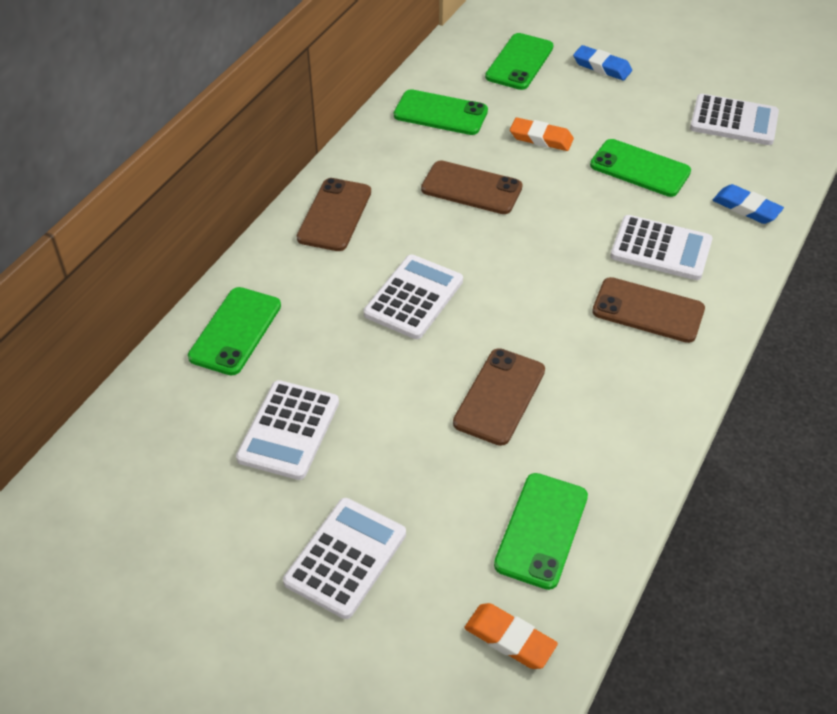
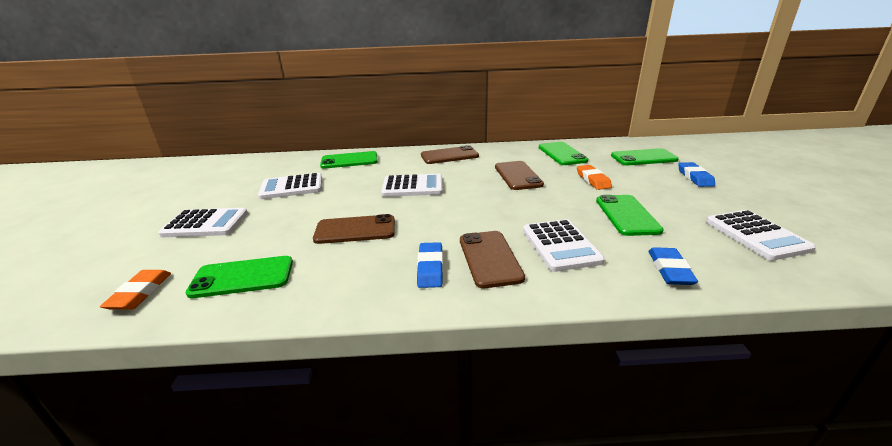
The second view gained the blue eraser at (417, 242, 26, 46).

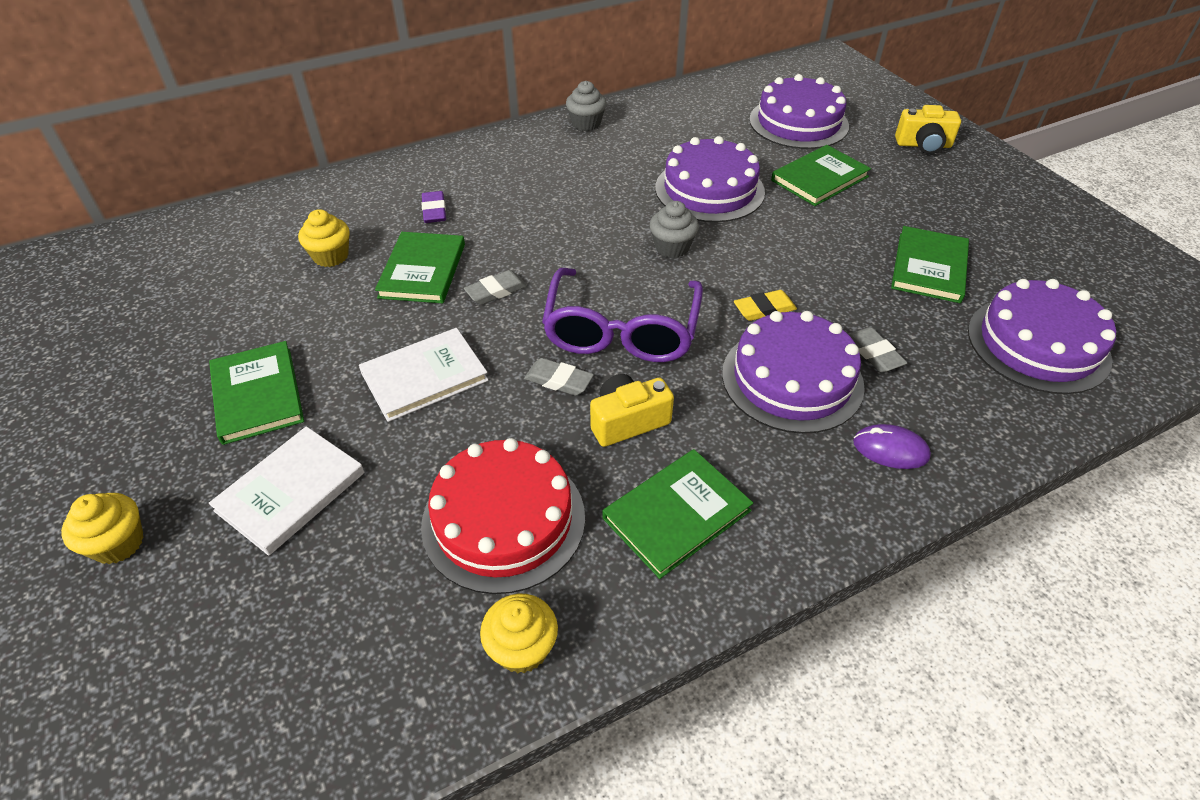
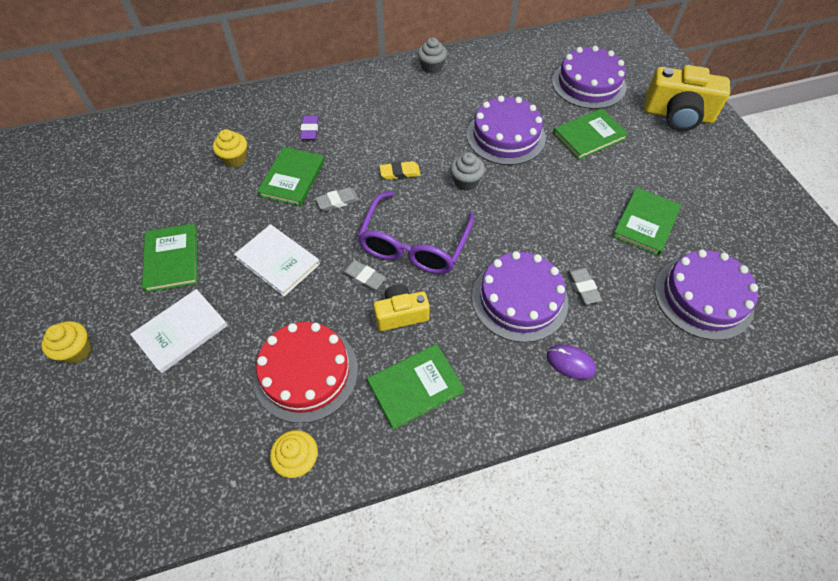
The yellow eraser ended up elsewhere, having gone from (734, 290, 63, 31) to (380, 161, 40, 19).
The white book at (359, 328, 130, 94) ended up facing another way, 60 degrees clockwise from before.
The size of the yellow camera at (895, 105, 66, 49) changed by a factor of 1.68.

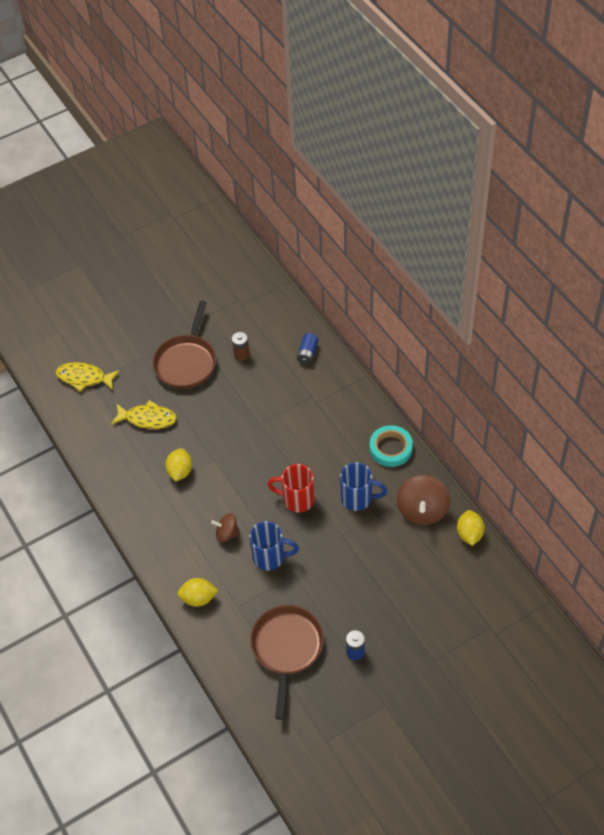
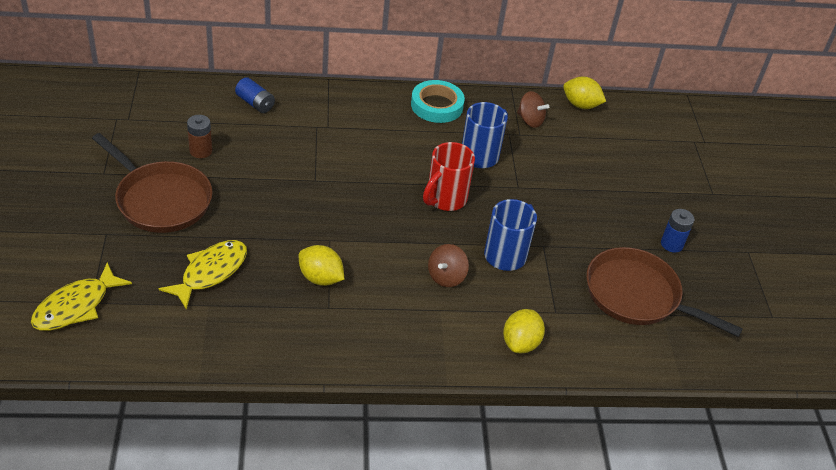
The size of the brown spinning top at (397, 475, 53, 50) changed by a factor of 0.58.

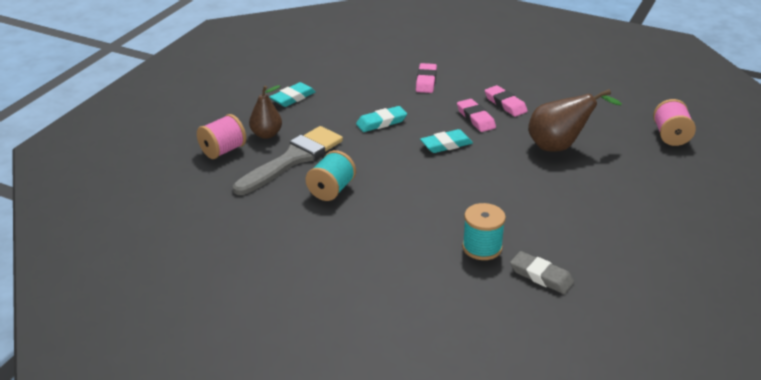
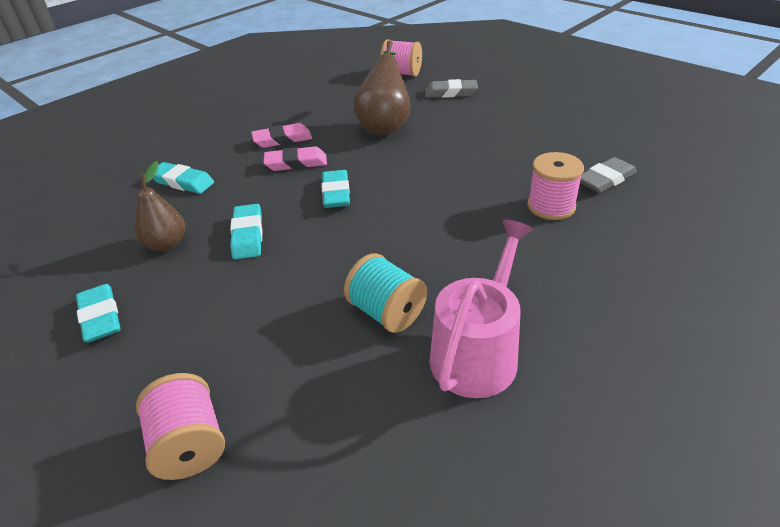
The second view lost the grey brush at (233, 126, 110, 69).
The second view gained the grey eraser at (425, 79, 53, 19).
The second view gained the pink watering can at (429, 219, 104, 179).
The brown pear ended up elsewhere, having gone from (249, 85, 33, 54) to (134, 161, 51, 90).
What was the pink eraser at (416, 63, 21, 30) turned into the turquoise eraser at (153, 162, 61, 32).
What was the turquoise spool at (462, 203, 44, 57) turned into the pink spool at (527, 152, 57, 68).

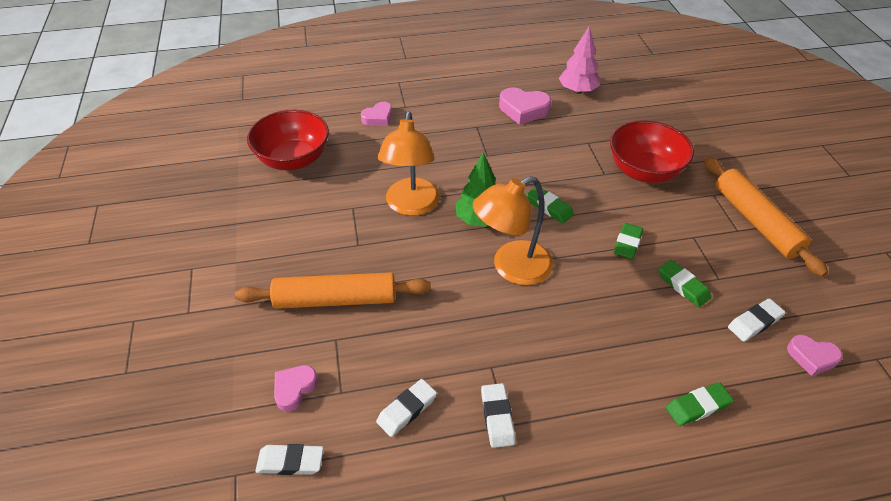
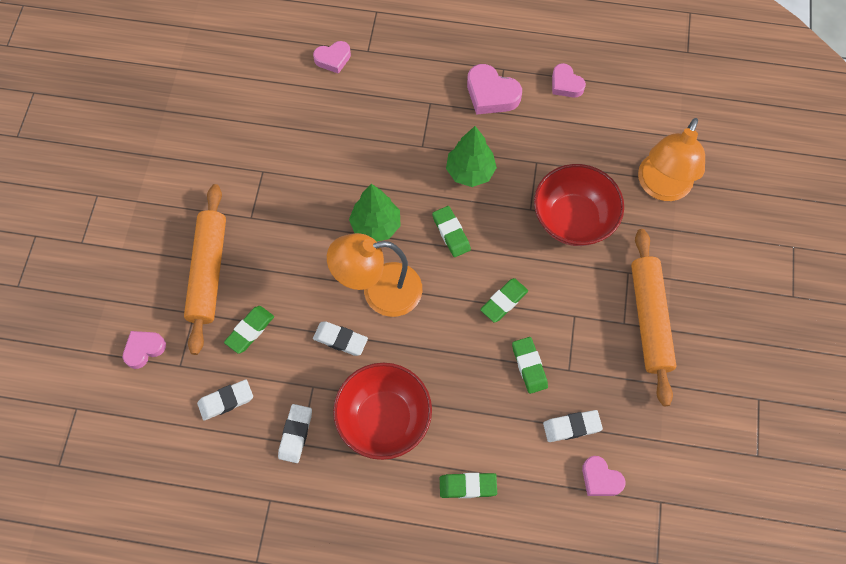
The second view gained the green eraser at (224, 306, 50, 48).
The second view gained the green tree at (446, 126, 51, 61).
The red bowl ended up elsewhere, having gone from (247, 110, 82, 60) to (333, 363, 99, 97).
The white eraser ended up elsewhere, having gone from (255, 444, 69, 31) to (313, 321, 55, 35).
The orange lamp ended up elsewhere, having gone from (377, 111, 63, 105) to (638, 118, 67, 83).
Where the pink tree stood at (559, 26, 41, 68), the pink heart came to stand at (552, 63, 34, 35).
The orange rolling pin at (235, 272, 196, 37) ended up facing another way, 75 degrees clockwise from before.

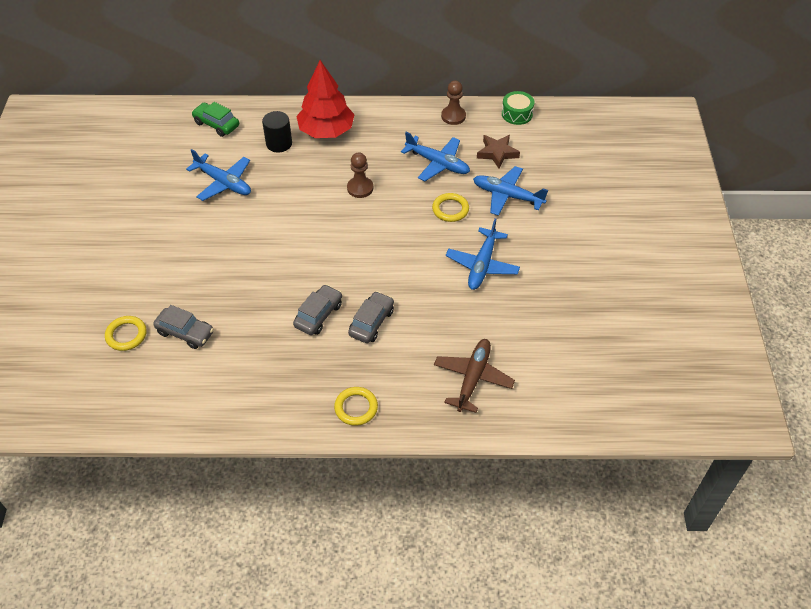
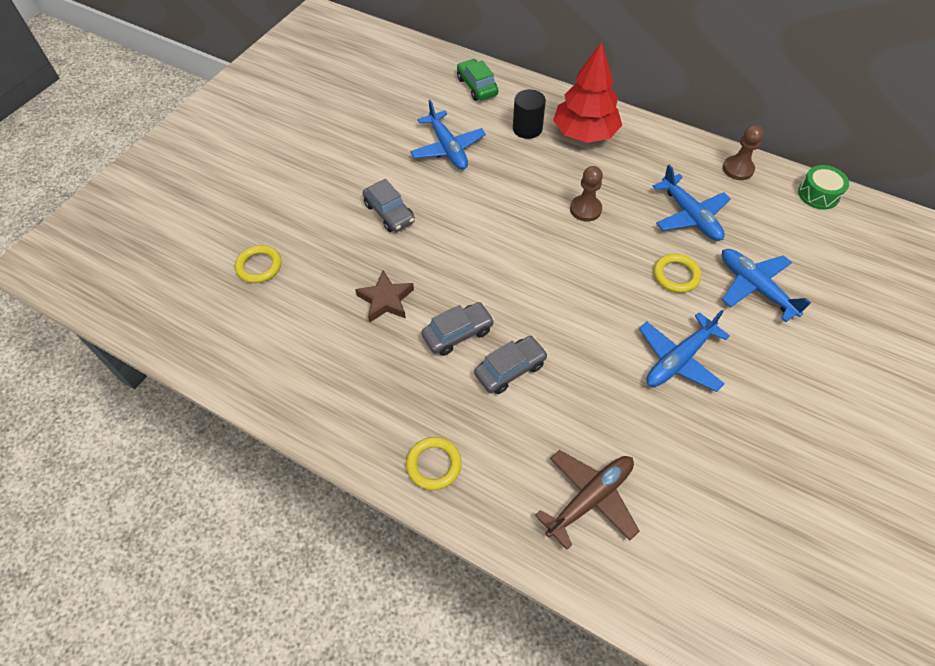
The grey car ended up elsewhere, having gone from (153, 305, 61, 44) to (363, 179, 52, 53).
The brown star ended up elsewhere, having gone from (477, 135, 43, 34) to (355, 270, 59, 53).

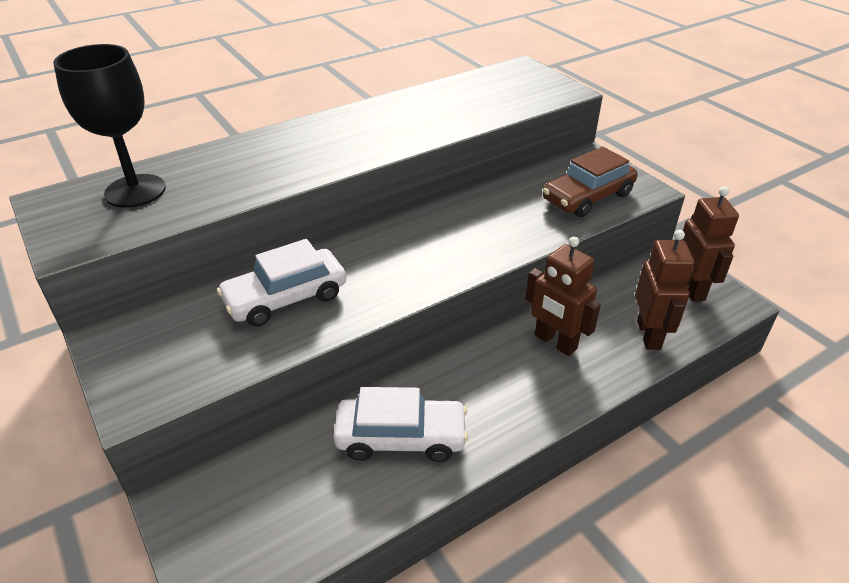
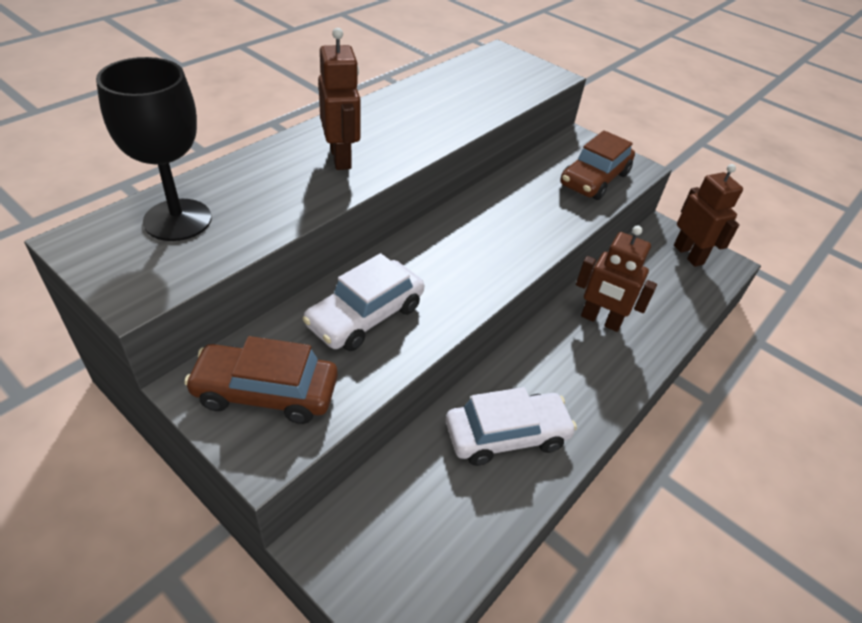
The second view gained the brown car at (184, 336, 154, 88).
The brown robot ended up elsewhere, having gone from (635, 230, 59, 120) to (318, 28, 43, 142).

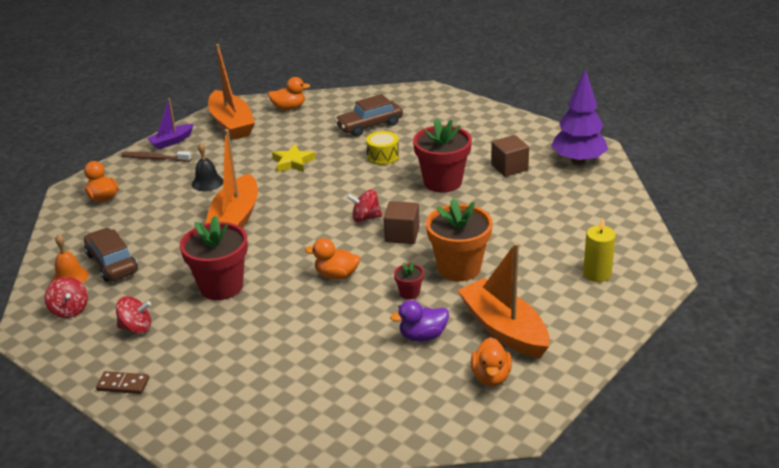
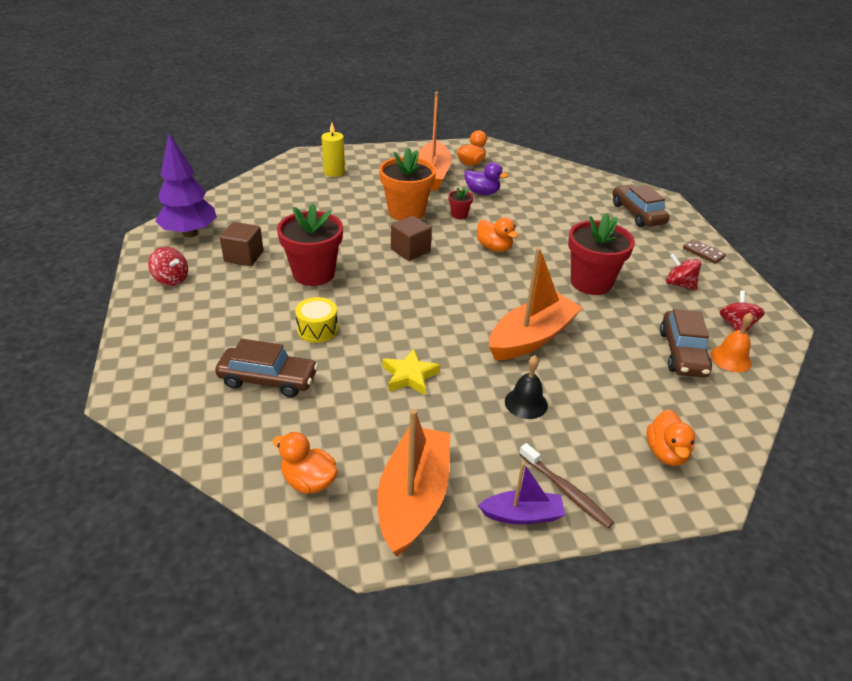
The second view gained the brown car at (612, 184, 58, 43).
The red spinning top ended up elsewhere, having gone from (347, 189, 35, 33) to (148, 247, 40, 39).

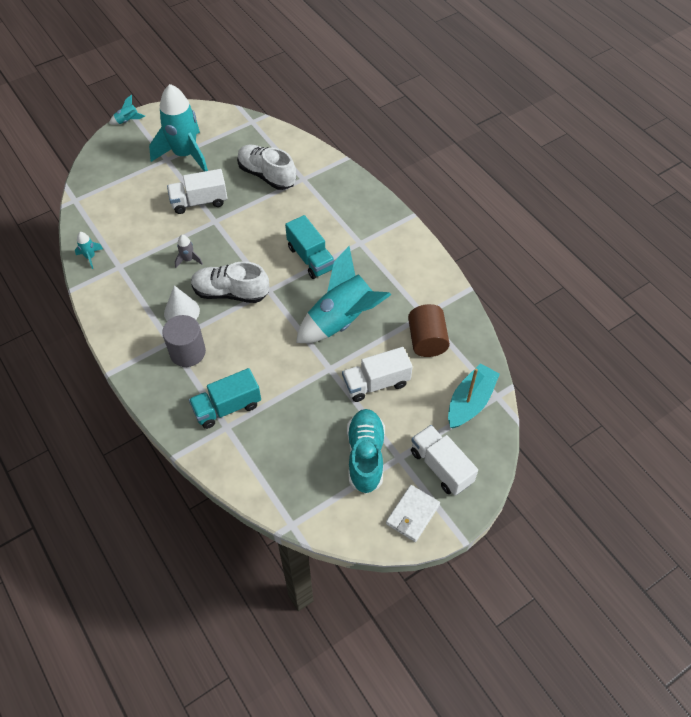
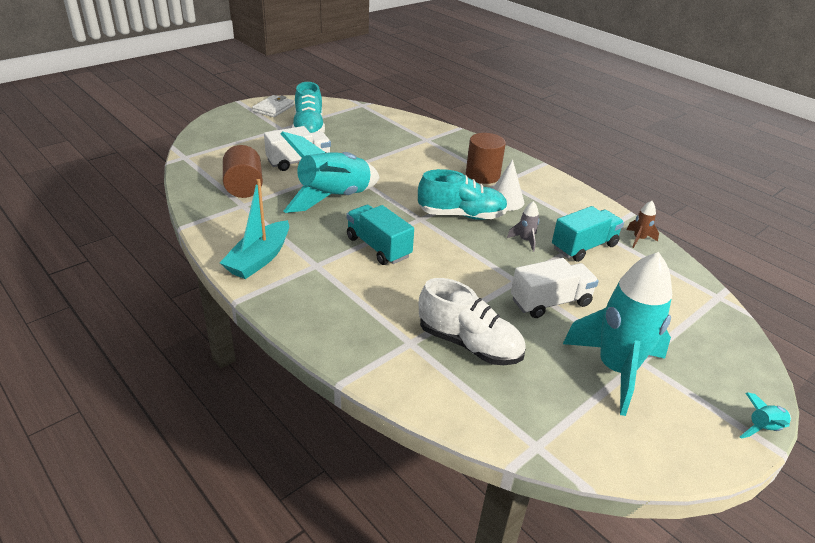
The second view lost the white truck at (411, 425, 67, 71).
The turquoise truck ended up elsewhere, having gone from (189, 368, 72, 61) to (552, 206, 72, 56).
The turquoise boat ended up elsewhere, having gone from (448, 363, 52, 66) to (220, 179, 69, 100).
What was the turquoise rocket at (75, 232, 28, 37) turned into the brown rocket at (627, 201, 32, 47).
What was the grey cylinder at (162, 315, 44, 52) turned into the brown cylinder at (466, 133, 40, 51).
What was the white shoe at (191, 261, 78, 42) turned into the turquoise shoe at (418, 169, 90, 51).

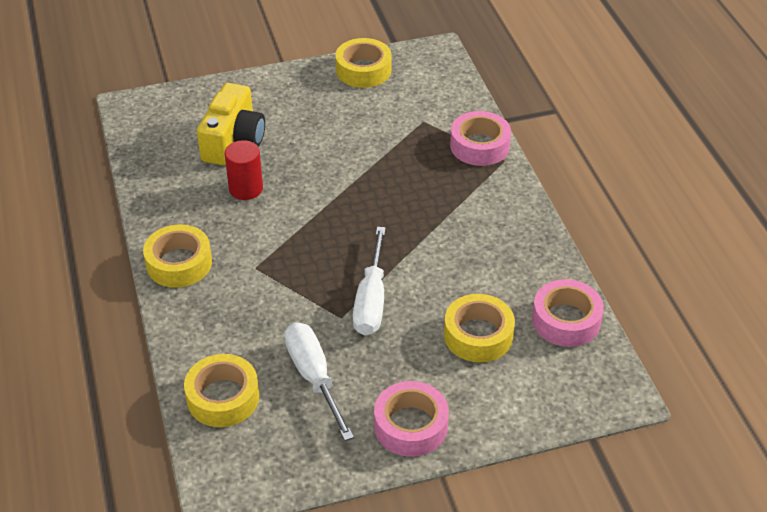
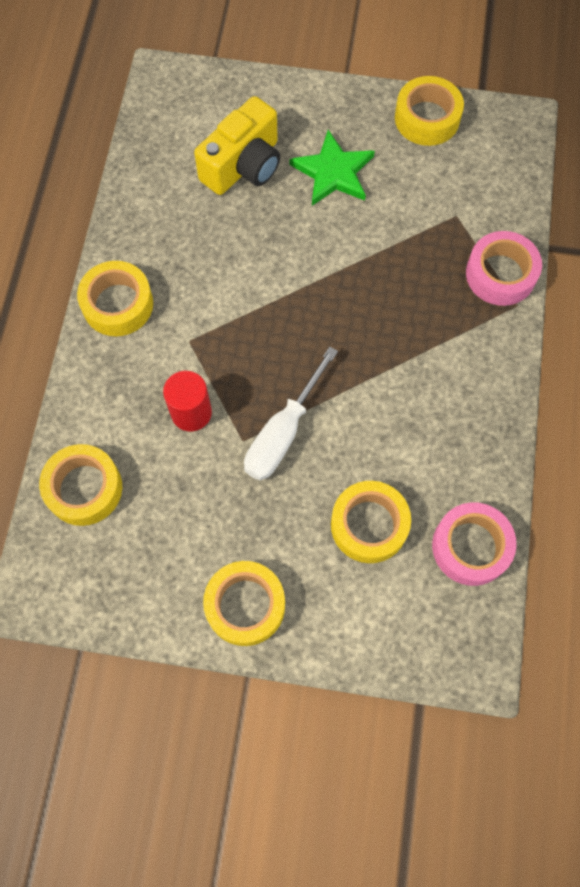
The second view lost the white screwdriver at (284, 322, 70, 119).
The second view gained the green star at (289, 130, 86, 75).
The red cylinder ended up elsewhere, having gone from (224, 140, 39, 60) to (163, 371, 49, 60).
What was the pink tape at (374, 381, 75, 76) turned into the yellow tape at (203, 561, 82, 85).

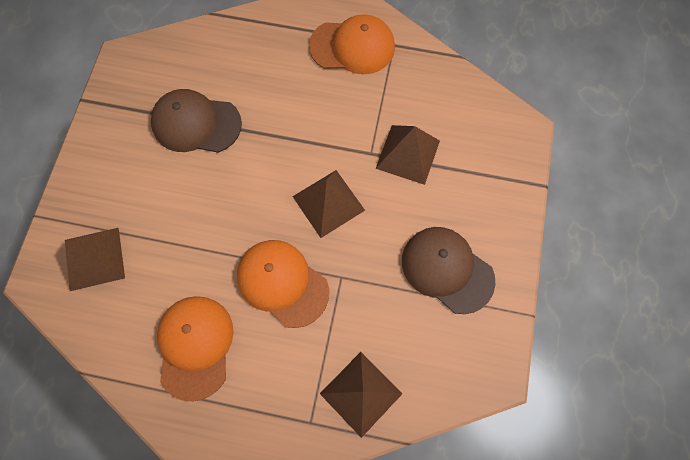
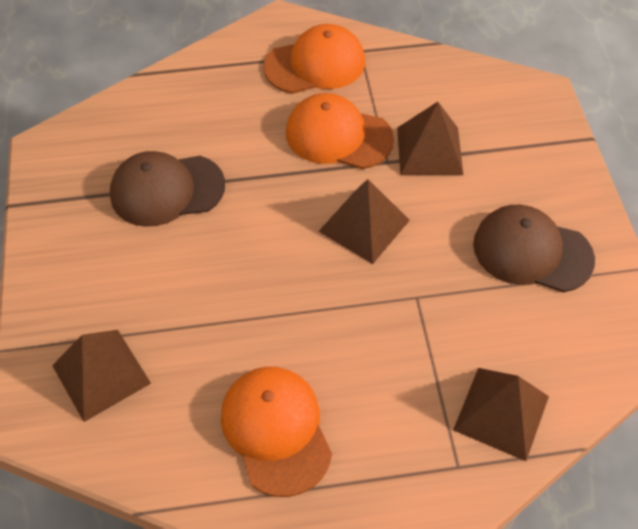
The orange cap ended up elsewhere, having gone from (237, 240, 92, 88) to (286, 93, 108, 76).

